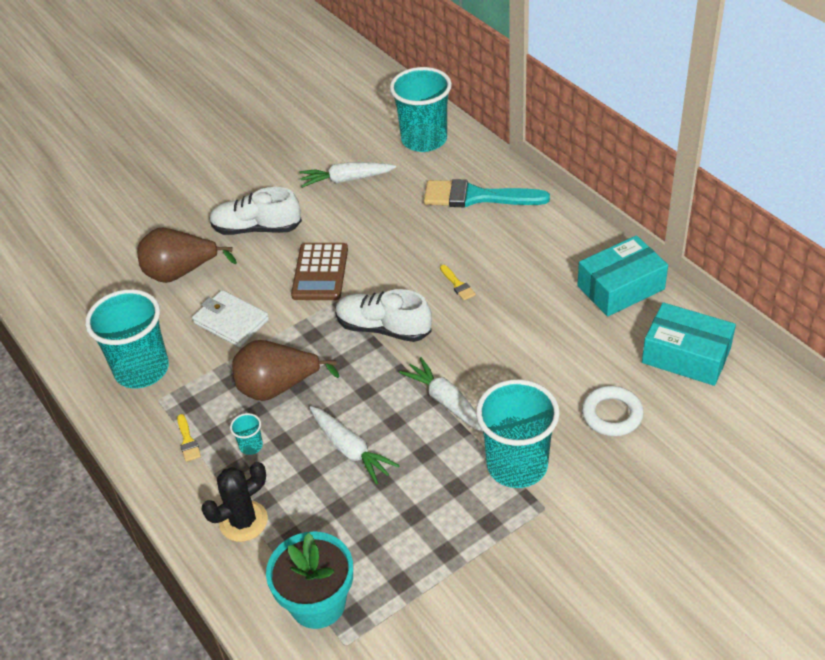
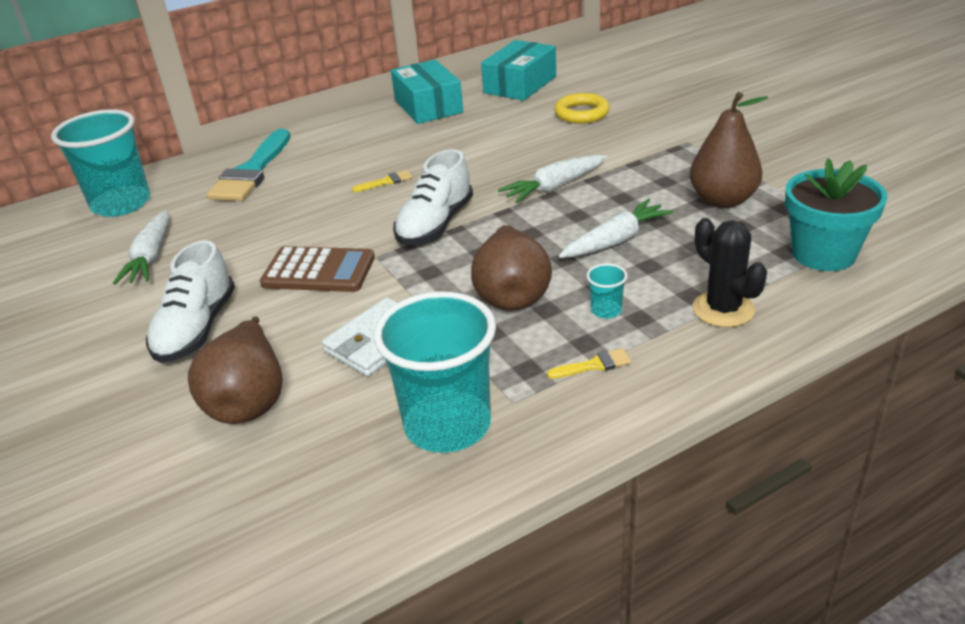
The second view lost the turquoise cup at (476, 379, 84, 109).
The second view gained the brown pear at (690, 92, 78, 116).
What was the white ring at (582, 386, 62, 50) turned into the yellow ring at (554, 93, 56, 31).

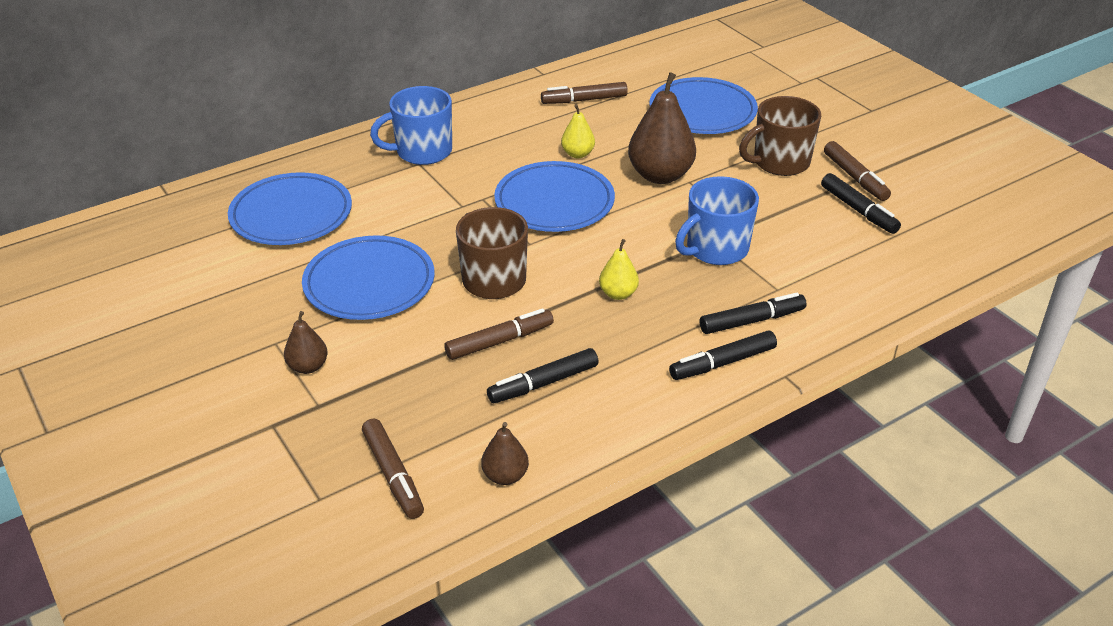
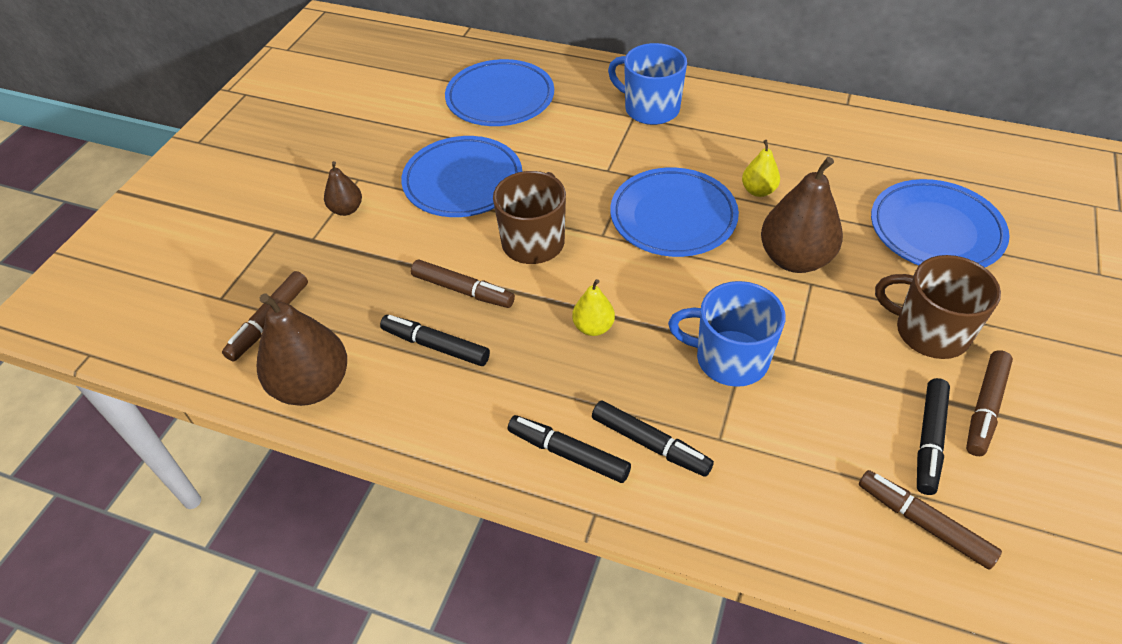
The brown marker ended up elsewhere, having gone from (541, 82, 87, 22) to (859, 470, 143, 100).
The size of the brown pear at (481, 422, 48, 63) changed by a factor of 1.93.

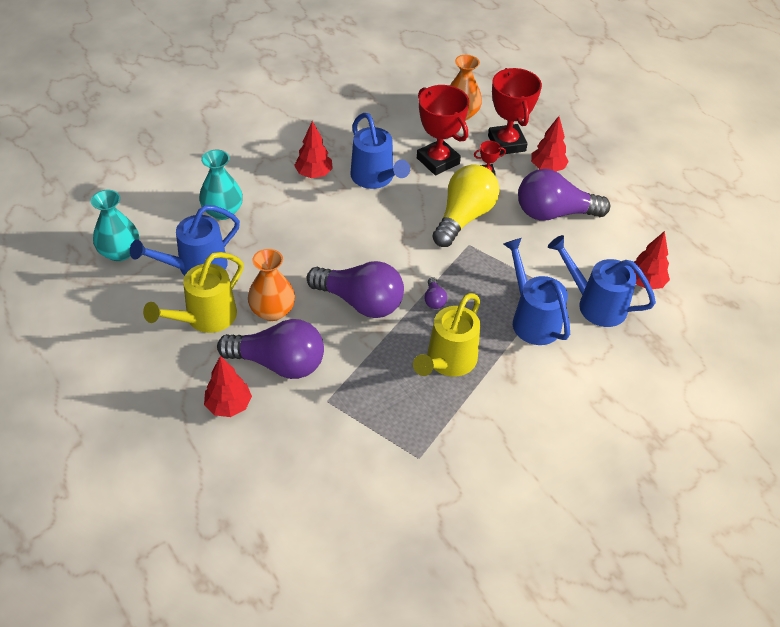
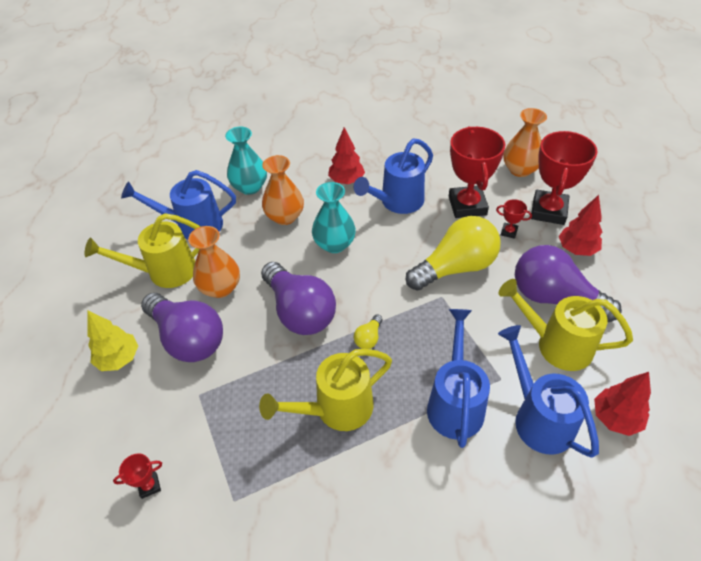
The second view gained the red trophy at (113, 453, 49, 46).
The second view gained the orange vase at (262, 155, 42, 70).
The second view gained the yellow watering can at (499, 279, 134, 92).
The turquoise vase ended up elsewhere, having gone from (91, 190, 48, 71) to (312, 182, 44, 71).
What was the red tree at (204, 356, 48, 61) turned into the yellow tree at (88, 311, 50, 60).
What was the purple light bulb at (424, 277, 23, 32) turned into the yellow light bulb at (354, 314, 29, 35).
The blue watering can at (350, 113, 60, 76) ended up facing another way, 45 degrees clockwise from before.

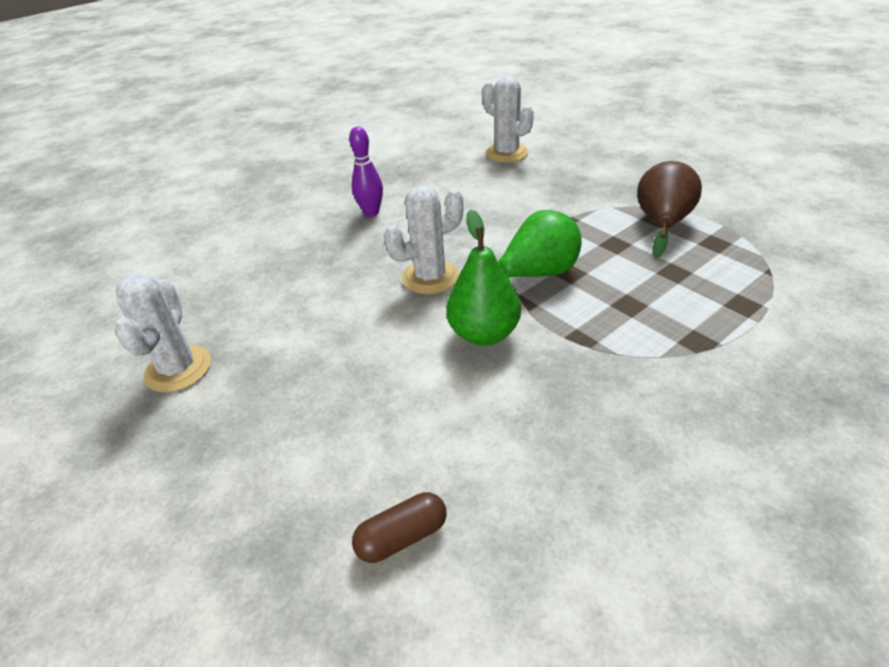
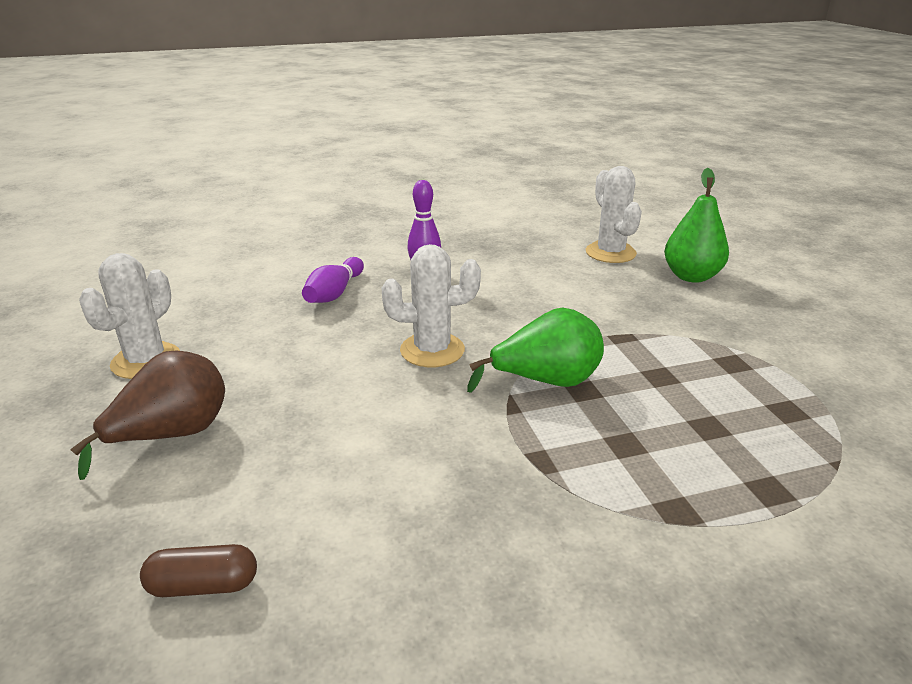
The second view gained the purple bowling pin at (302, 257, 62, 46).
The green pear ended up elsewhere, having gone from (446, 210, 75, 136) to (664, 168, 65, 115).
The brown pear ended up elsewhere, having gone from (637, 161, 65, 97) to (70, 351, 155, 129).

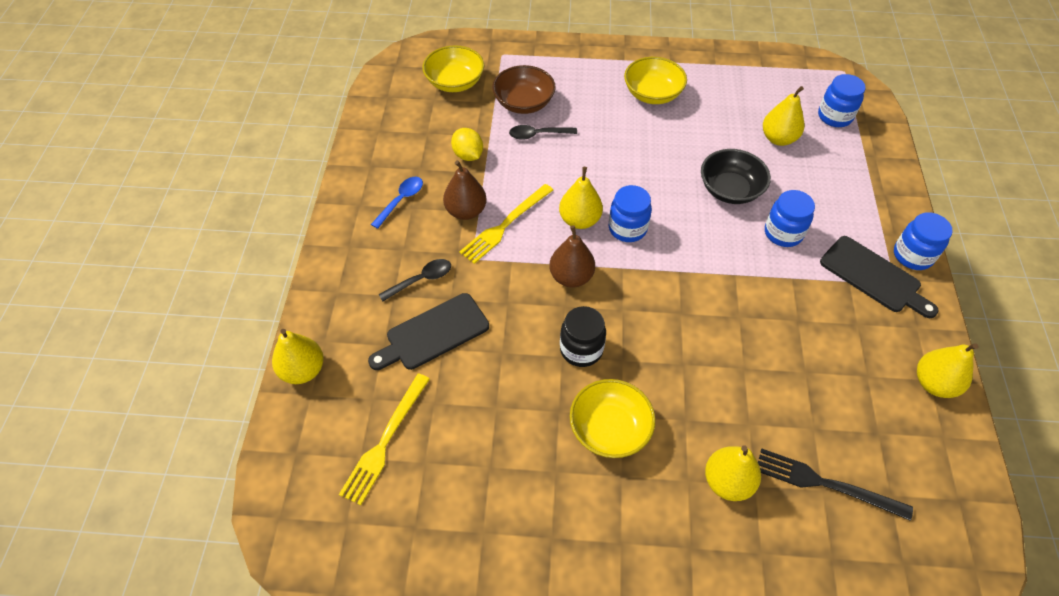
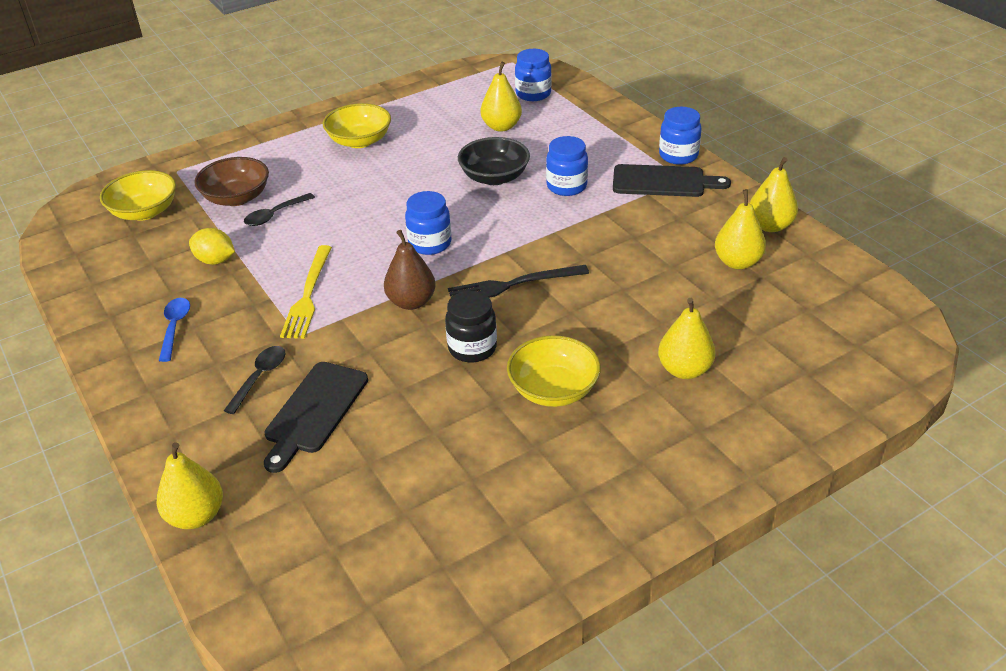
The second view lost the yellow fork at (339, 373, 91, 132).
The second view lost the brown pear at (443, 160, 44, 60).
The yellow pear ended up elsewhere, having gone from (559, 167, 44, 62) to (715, 189, 51, 80).
The black fork ended up elsewhere, having gone from (758, 449, 155, 72) to (448, 265, 141, 33).

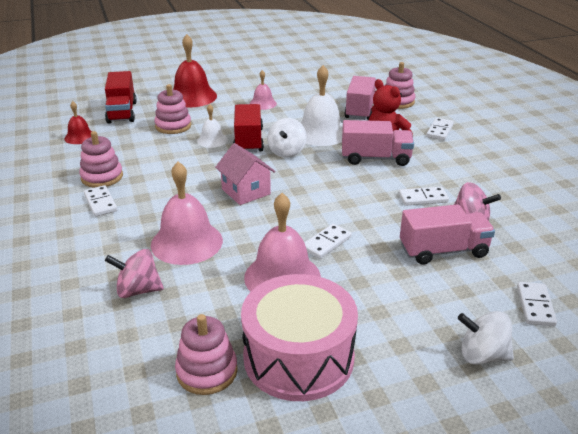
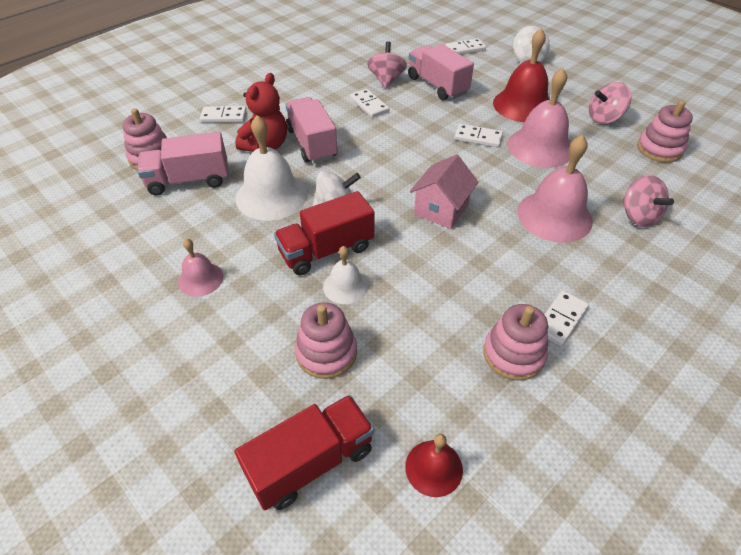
The red bell ended up elsewhere, having gone from (173, 34, 44, 73) to (493, 28, 57, 94).
Where the pink drum stood at (241, 274, 117, 127), the pink spinning top came to stand at (589, 82, 43, 42).

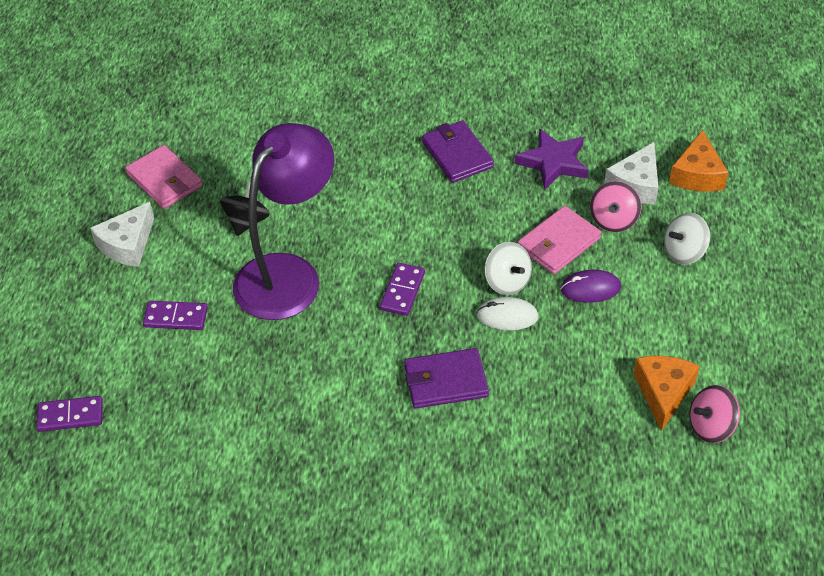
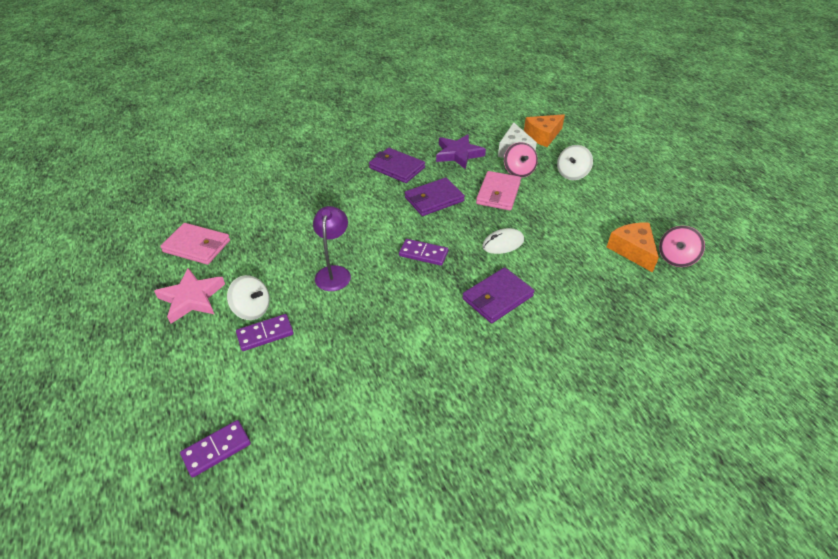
The second view lost the black spinning top at (220, 181, 50, 55).
The second view lost the purple mouse at (560, 270, 61, 33).
The second view gained the purple wallet at (405, 177, 60, 39).
The white spinning top ended up elsewhere, having gone from (484, 242, 48, 53) to (227, 275, 43, 45).
Where the white cheese stood at (90, 202, 64, 65), the pink star came to stand at (154, 268, 71, 56).
The purple domino at (380, 263, 45, 53) ended up facing another way, 60 degrees counterclockwise from before.
The orange cheese at (669, 130, 59, 62) ended up facing another way, 75 degrees clockwise from before.
The size of the purple lamp at (233, 123, 101, 197) changed by a factor of 0.52.

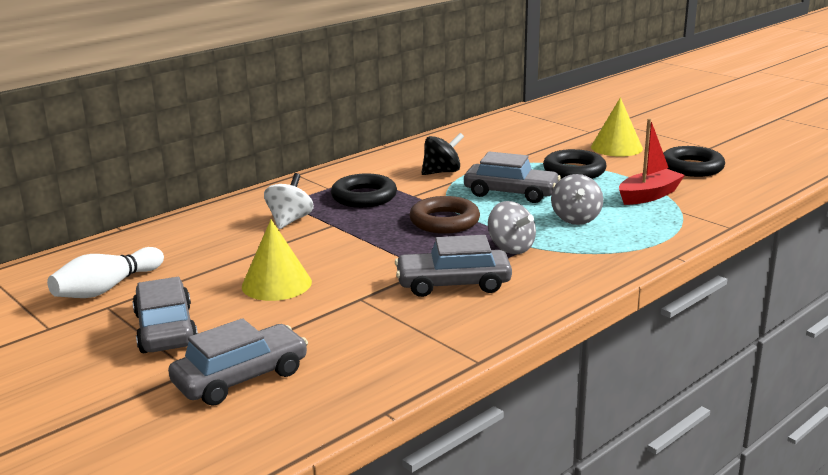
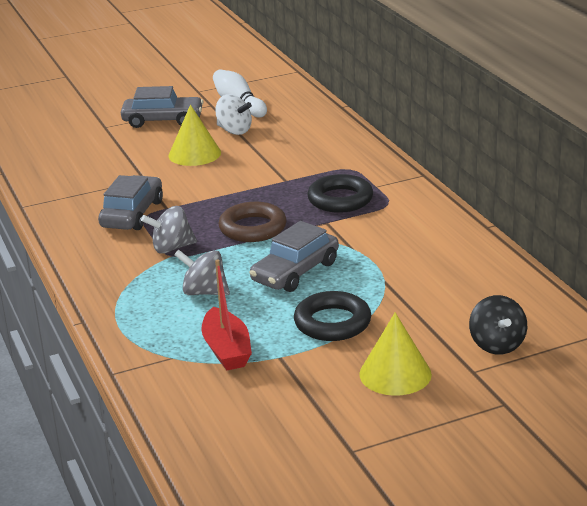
The second view lost the grey car at (168, 318, 140, 88).
The second view lost the black ring at (663, 146, 62, 31).
The white spinning top ended up elsewhere, having gone from (264, 173, 50, 56) to (215, 94, 37, 41).
The black spinning top ended up elsewhere, having gone from (422, 133, 42, 42) to (469, 295, 58, 60).

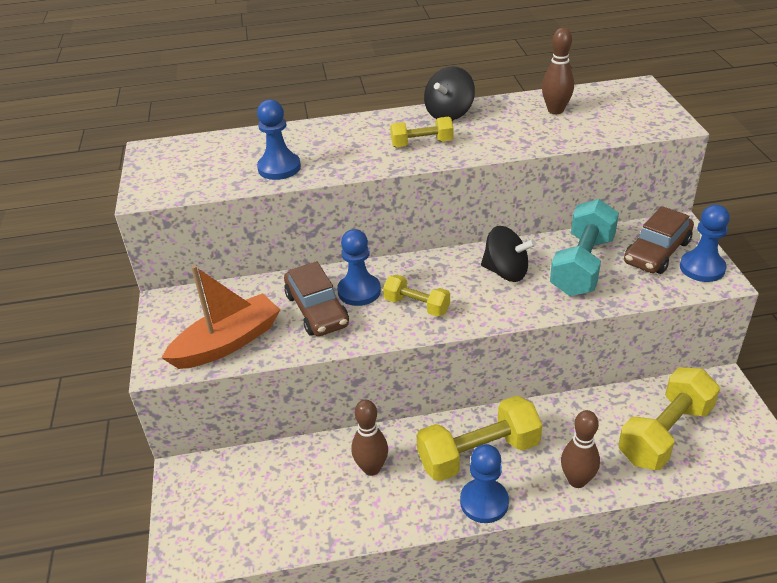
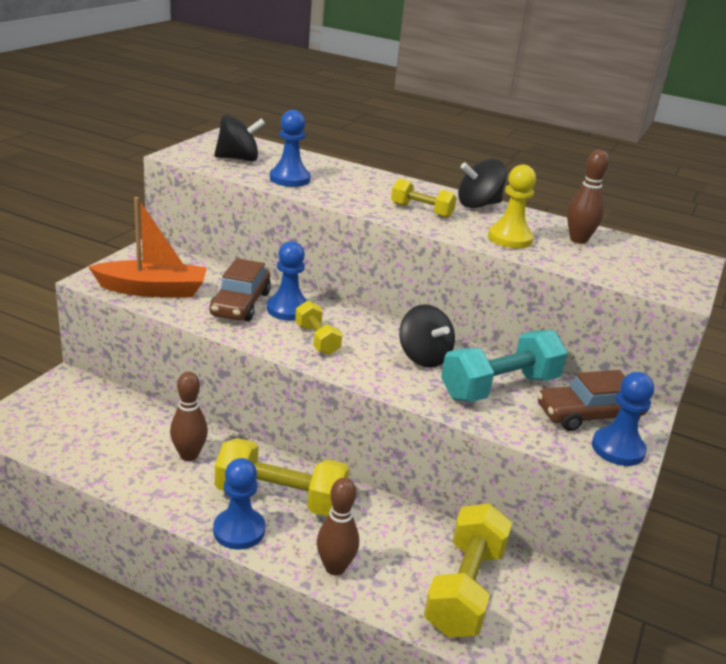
The second view gained the black spinning top at (214, 115, 51, 47).
The second view gained the yellow pawn at (488, 165, 48, 83).
The yellow dumbbell at (618, 367, 102, 103) ended up facing another way, 60 degrees counterclockwise from before.

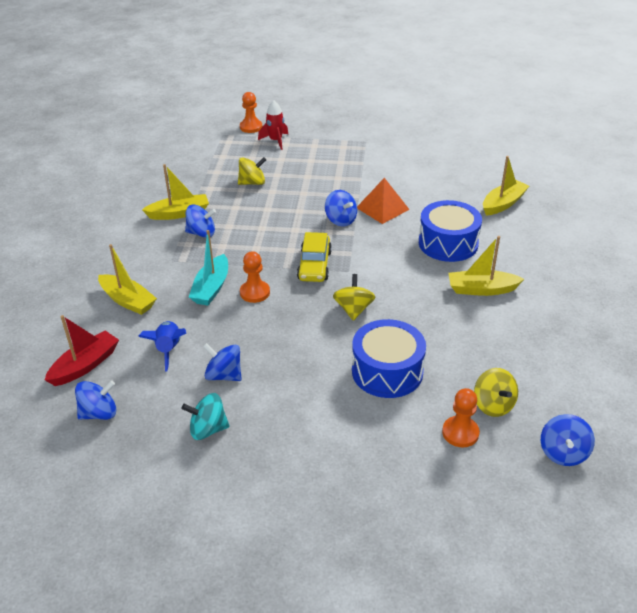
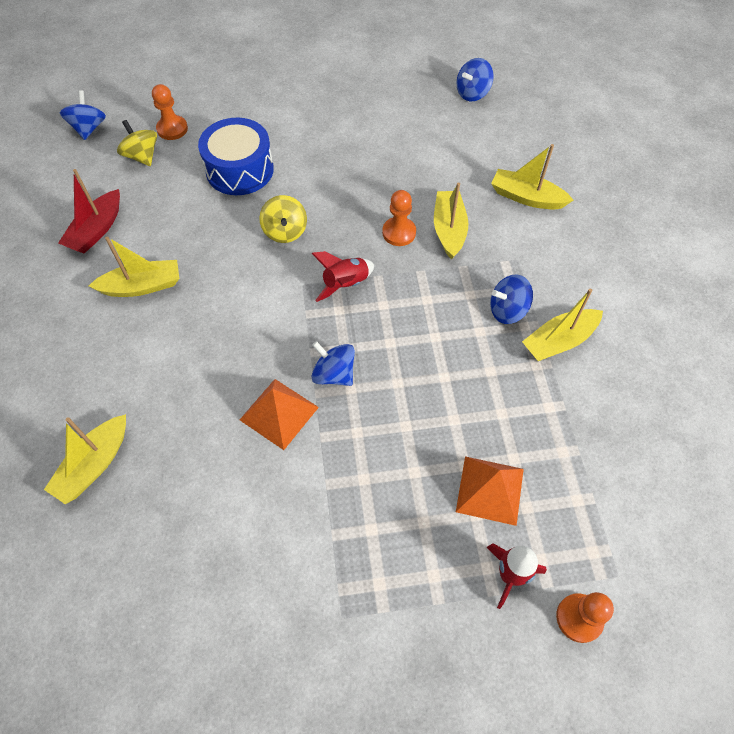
The second view lost the blue rocket at (138, 321, 48, 51).
The second view lost the turquoise spinning top at (181, 393, 49, 47).
The second view lost the blue spinning top at (203, 343, 39, 38).
The second view lost the yellow spinning top at (238, 157, 28, 28).
The second view lost the blue drum at (419, 200, 63, 62).
The second view gained the orange pyramid at (456, 456, 68, 70).
The red boat ended up elsewhere, having gone from (45, 315, 74, 71) to (58, 169, 62, 85).
Where the yellow car stood at (297, 232, 35, 50), the red rocket came to stand at (311, 251, 63, 51).
What was the turquoise boat at (189, 230, 39, 76) turned into the yellow boat at (434, 183, 34, 76).

